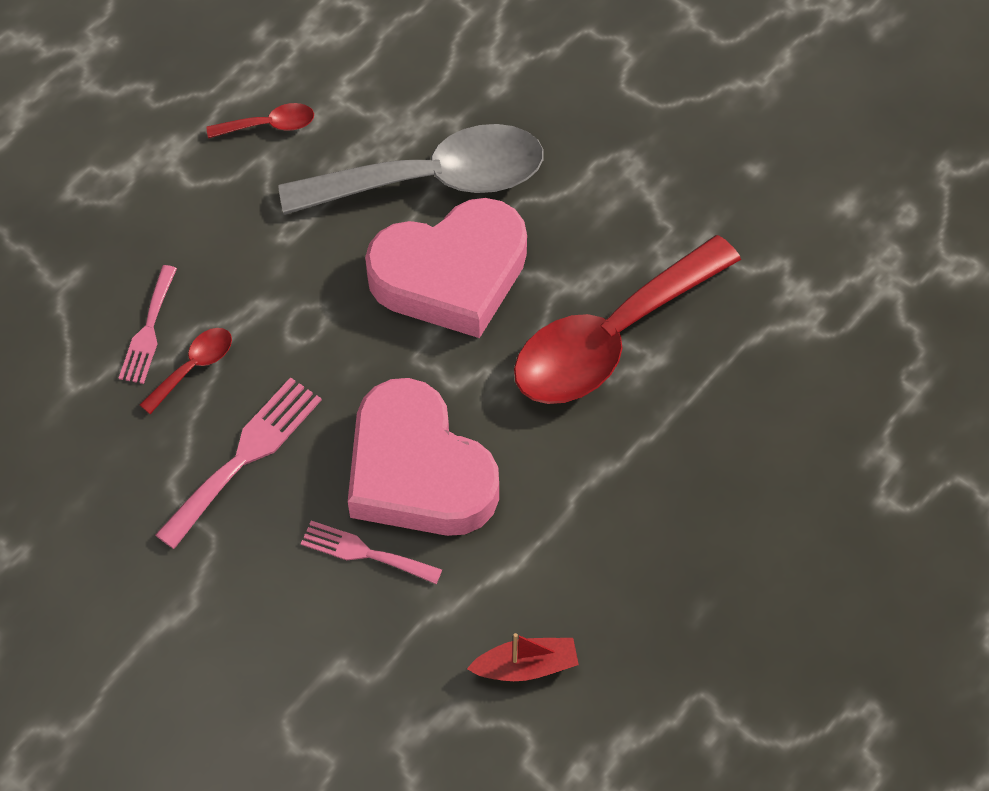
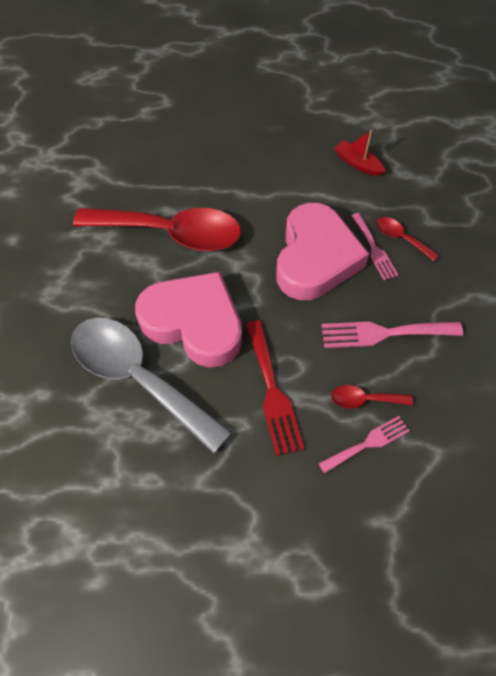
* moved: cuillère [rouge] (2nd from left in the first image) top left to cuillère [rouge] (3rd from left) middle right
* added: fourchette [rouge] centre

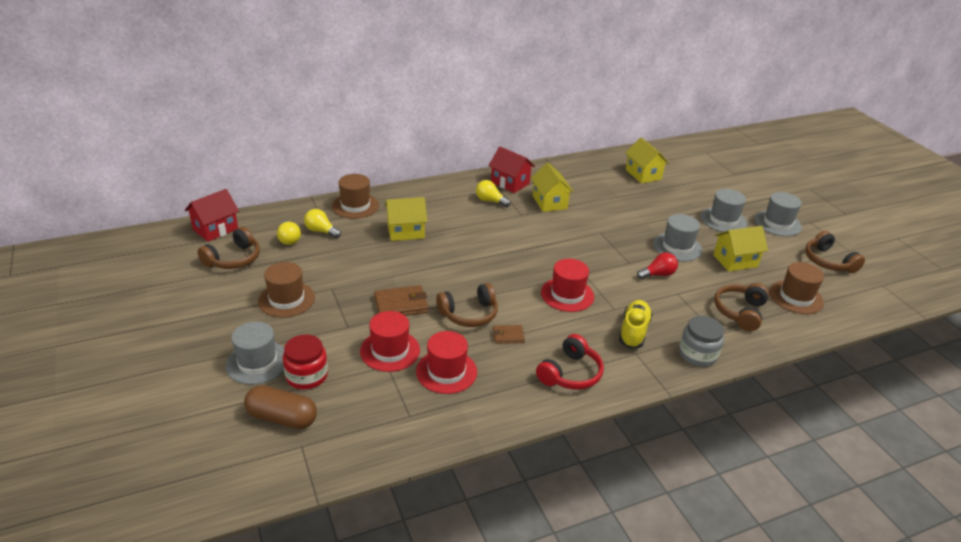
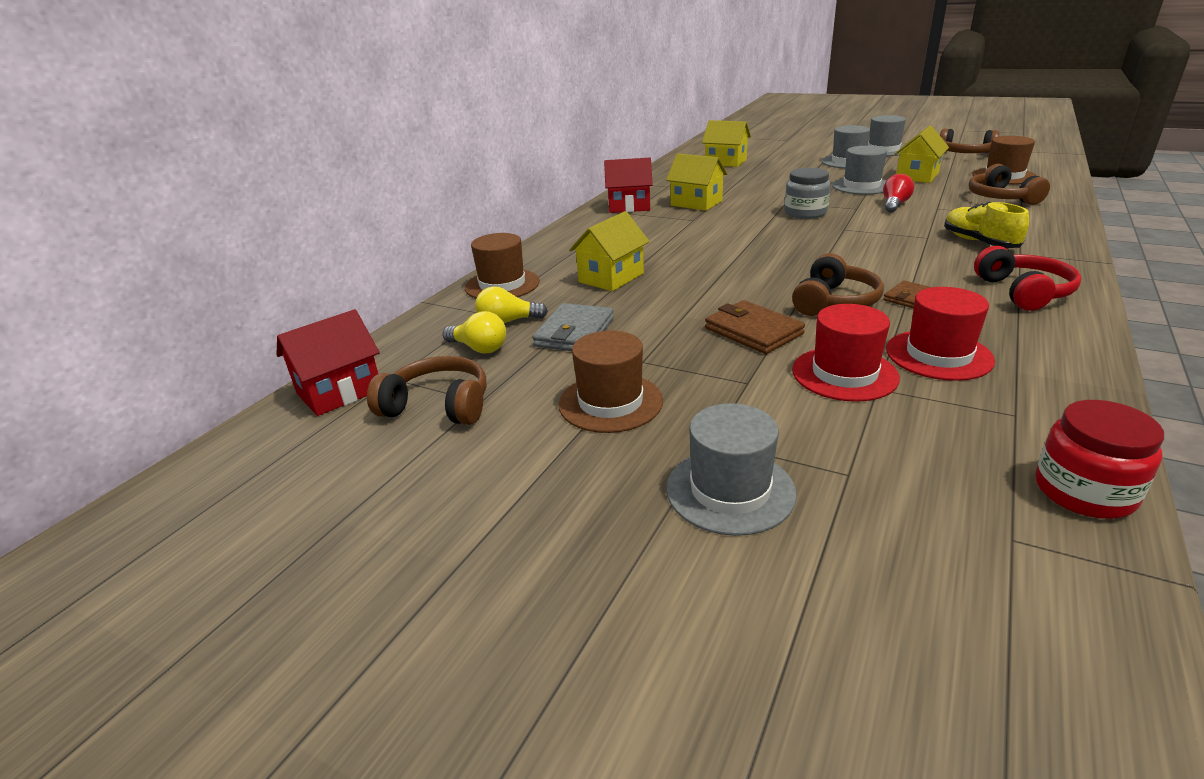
* turned: maison [rouge] (1st from left) middle left = middle left 45 degrees clockwise
* turned: casque audio [marron] (1st from left) middle left = centre 75 degrees counterclockwise
* removed: gélule [marron] bottom left
* moved: bocal [rouge] bottom left to middle right
* turned: portefeuille [marron] (1st from left) centre = centre 75 degrees counterclockwise
* removed: ampoule [jaune] (3rd from left) centre
* removed: chapeau [rouge] (3rd from left) centre
* moved: bocal [gris] middle right to top right
* added: portefeuille [gris] centre

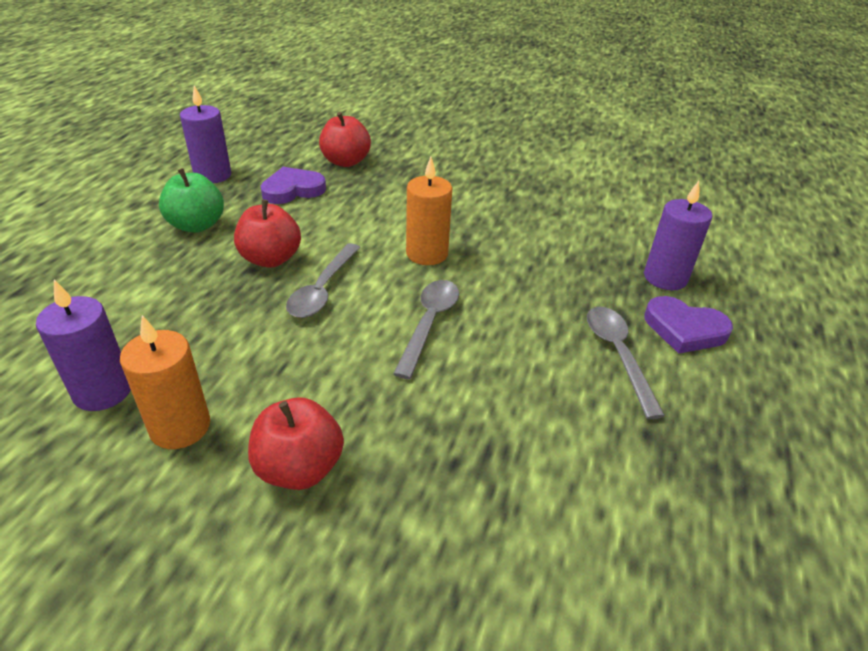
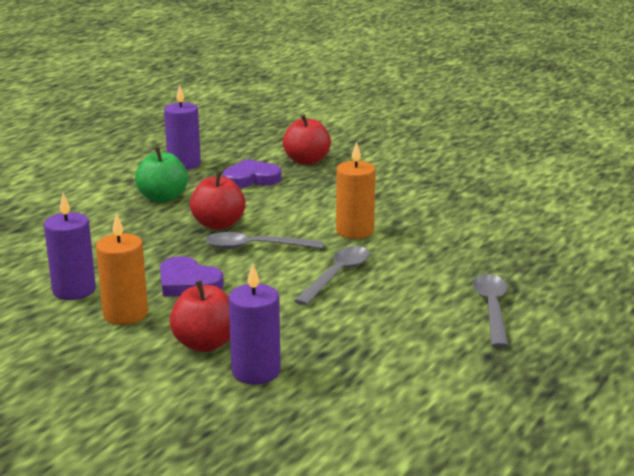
* turned: cuillère [gris] (1st from left) centre = centre 60 degrees clockwise
* moved: bougie [violet] (3rd from left) middle right to bottom centre
* moved: cœur [violet] (2nd from left in the first image) middle right to cœur [violet] (1st from left) middle left

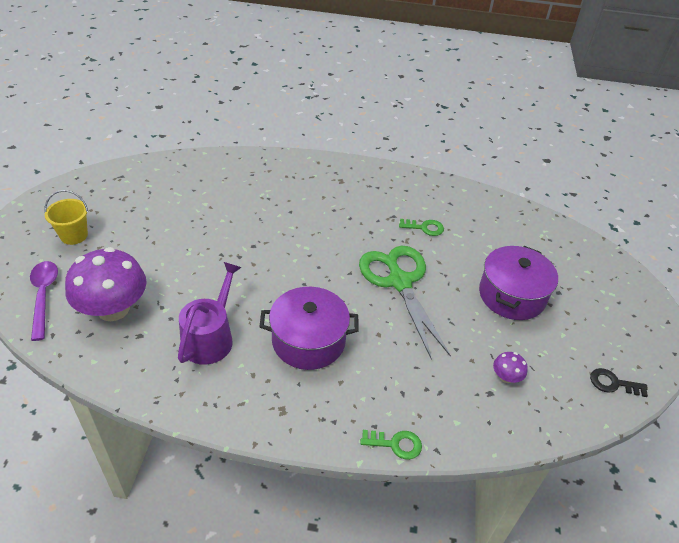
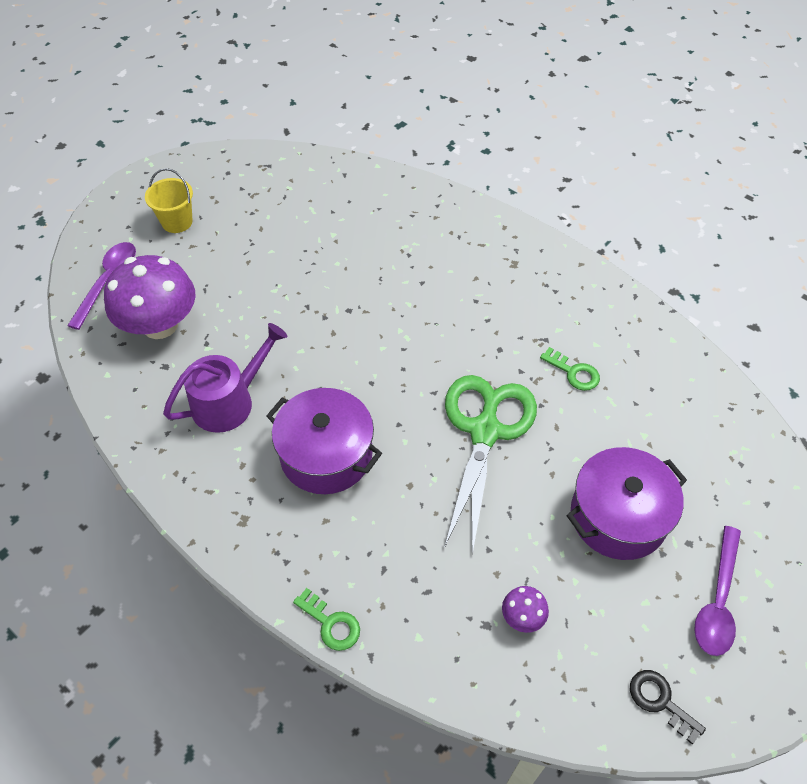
* added: cuillère [violet] (2nd from left) bottom right

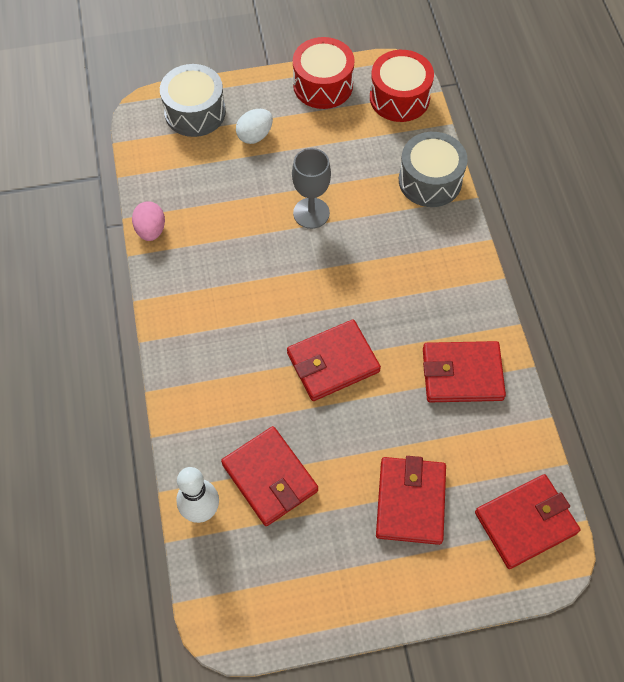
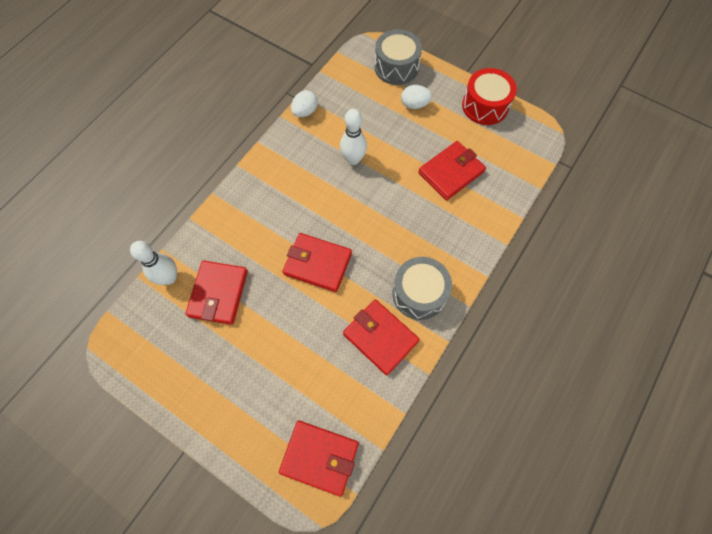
* recoloured: œuf [rose] top left to œuf [blanc] (1st from left) top centre
* removed: verre à pied [gris] top centre
* removed: tambour [rouge] (2nd from left) top centre
* moved: portefeuille [rouge] (3rd from left in the first image) bottom centre to portefeuille [rouge] (5th from left) top centre
* moved: tambour [gris] (2nd from left) top right to centre
* added: quille [blanc] (2nd from left) top centre

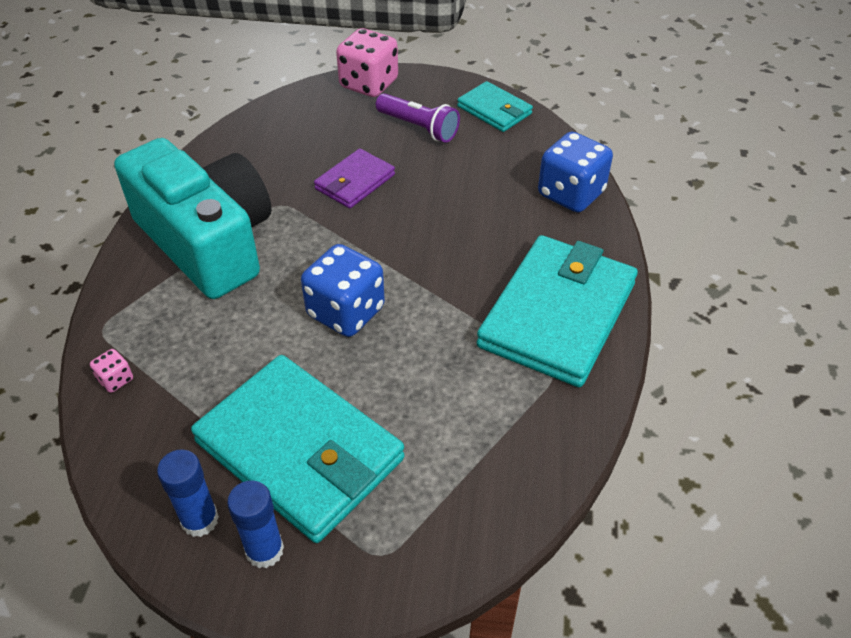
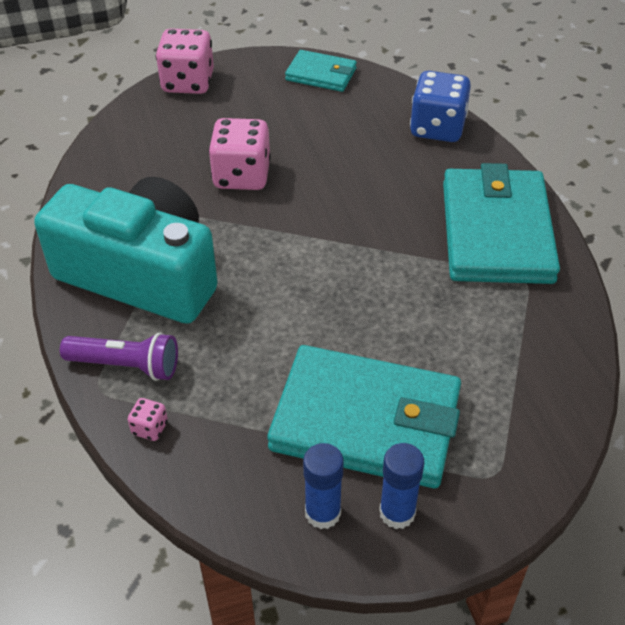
* removed: dé [bleu] (1st from left) centre
* replaced: portefeuille [violet] top centre to dé [rose] (3rd from left) top centre
* moved: lampe de poche [violet] top centre to middle left

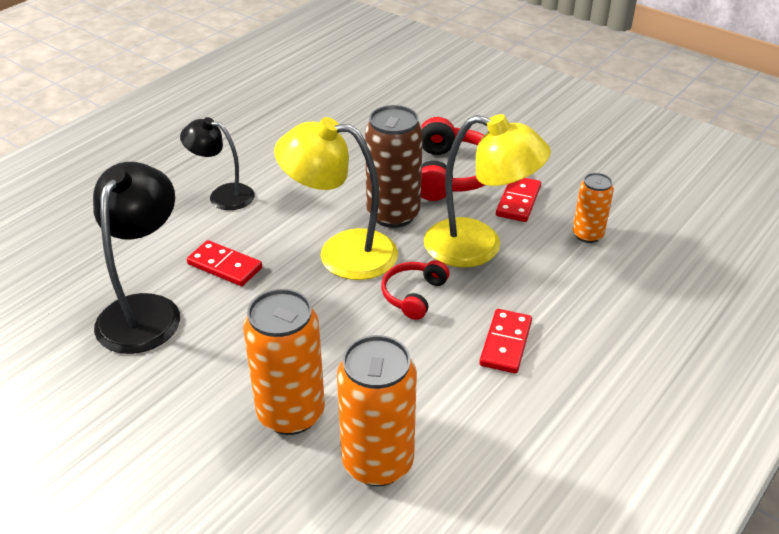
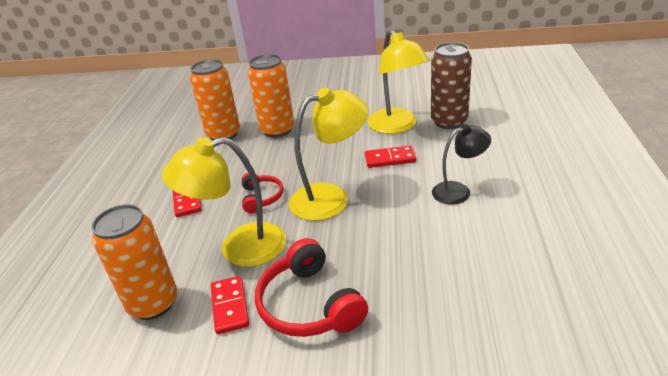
* recoloured: lampe [noir] (1st from left) middle left to lampe [jaune] (3rd from left) top centre
* moved: canette [marron] top centre to top right
* resized: canette [orange] (3rd from left in the first image) middle right = bottom left x1.74

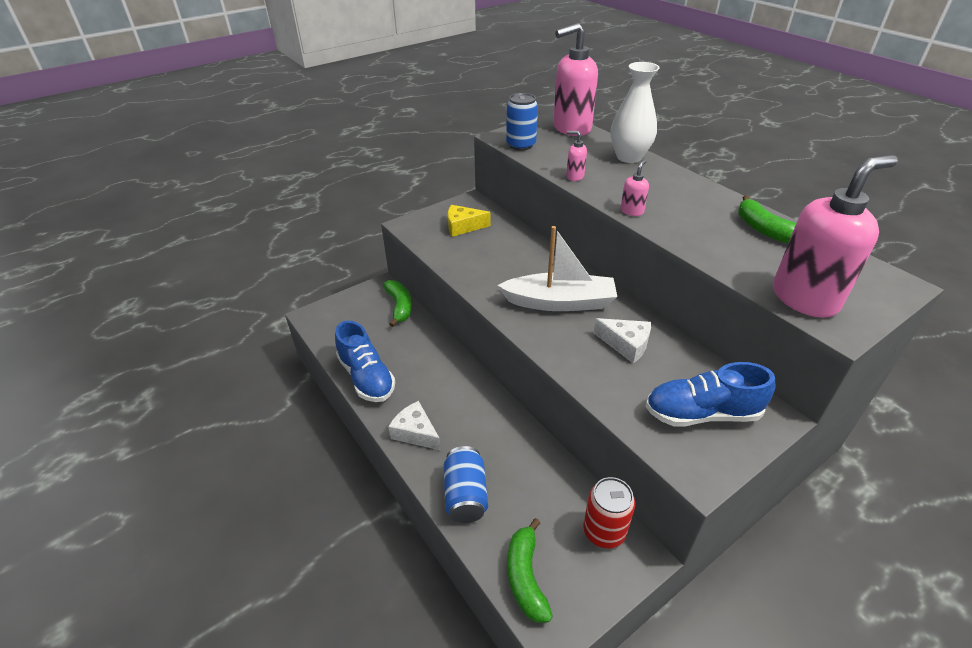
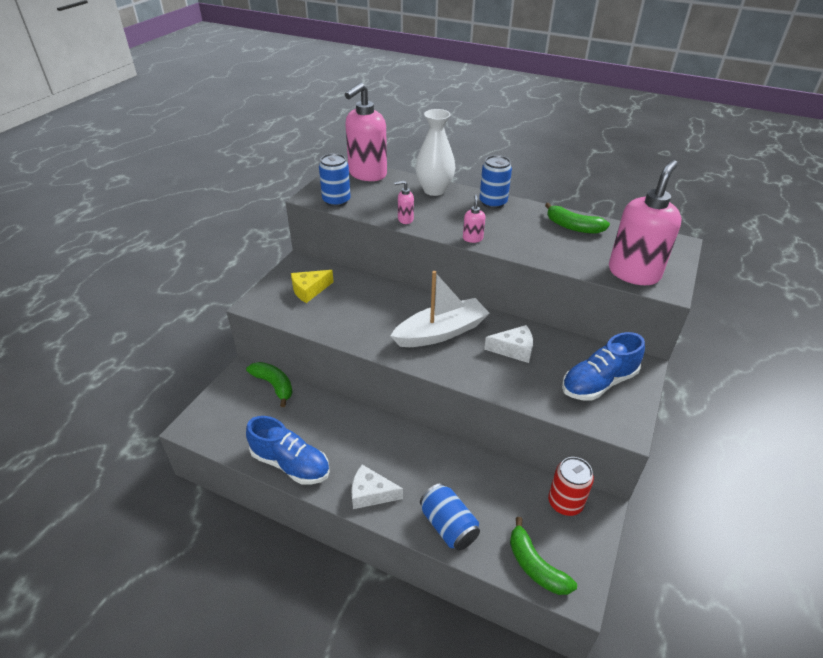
* added: canette [bleu] (3rd from left) top centre

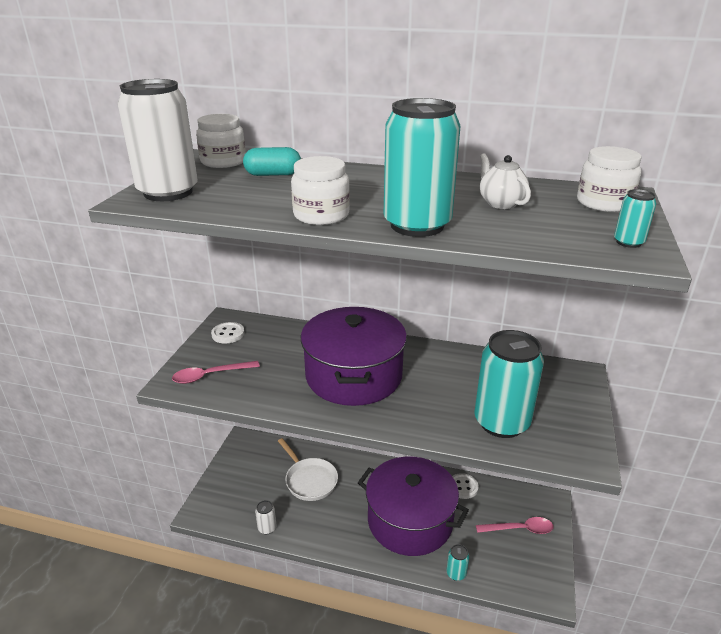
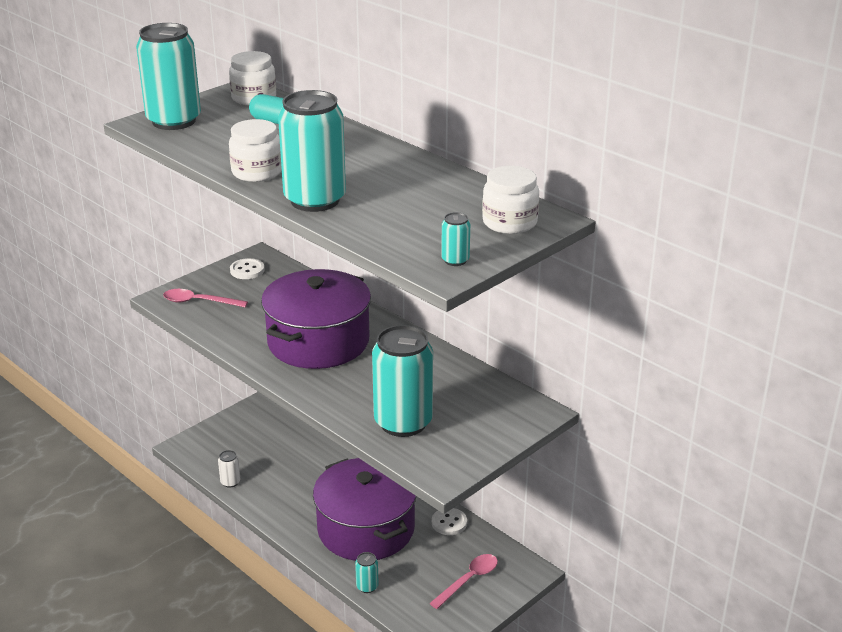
* recoloured: canette [blanc] (1st from left) top left to canette [turquoise] (1st from left) top left
* removed: poêle [blanc] bottom centre
* turned: cuillère [rose] (2nd from left) bottom right = bottom centre 75 degrees counterclockwise
* removed: théière [blanc] top right

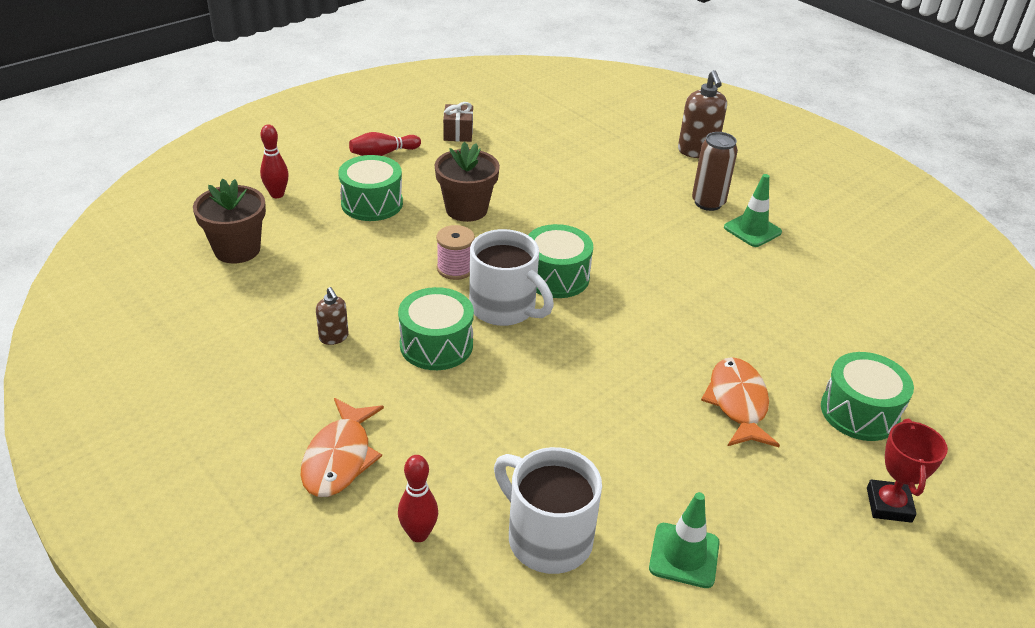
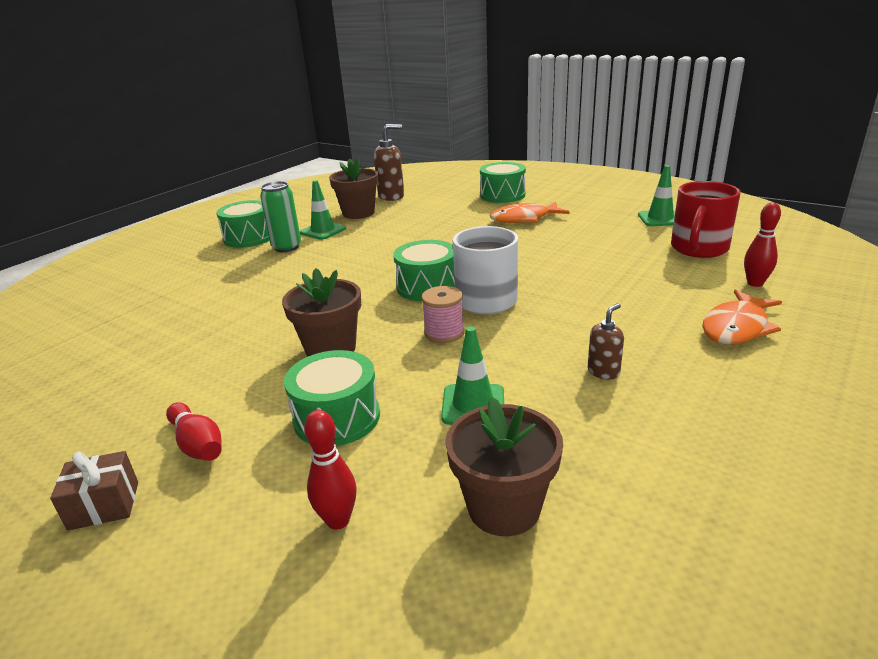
* turned: poisson [orange] (1st from left in the first image) bottom left = middle right 135 degrees clockwise
* moved: tambour [vert] (2nd from left in the first image) centre to tambour [vert] (1st from left) middle left
* moved: cadeau [marron] top centre to bottom left
* recoloured: tasse [blanc] (2nd from left) bottom centre to tasse [rouge] top right
* moved: distributeur de savon [marron] (2nd from left in the first image) top right to distributeur de savon [marron] (1st from left) top centre
* recoloured: canette [marron] top right to canette [vert] top left
* removed: trophée [rouge] bottom right
* added: pot de fleurs [marron] (2nd from left) top centre
* added: cône de chantier [vert] (2nd from left) centre

